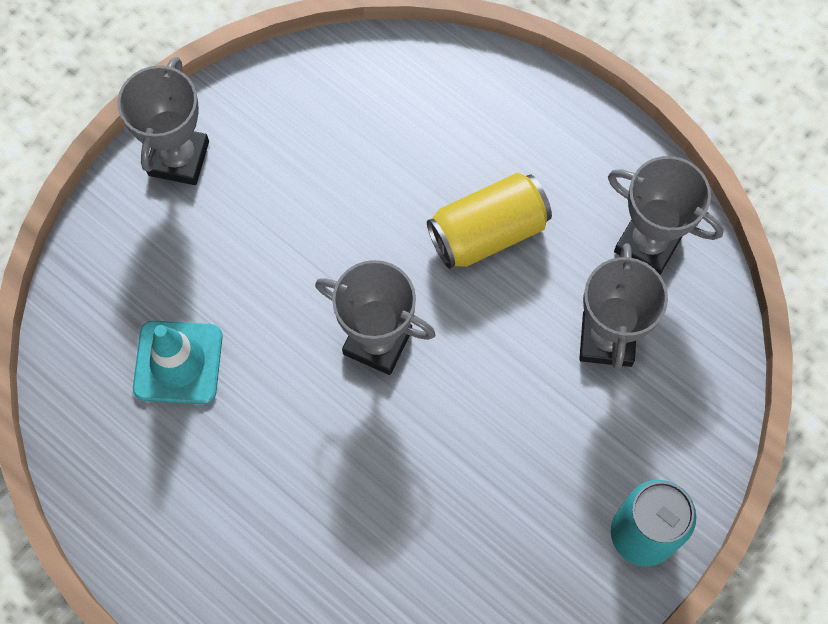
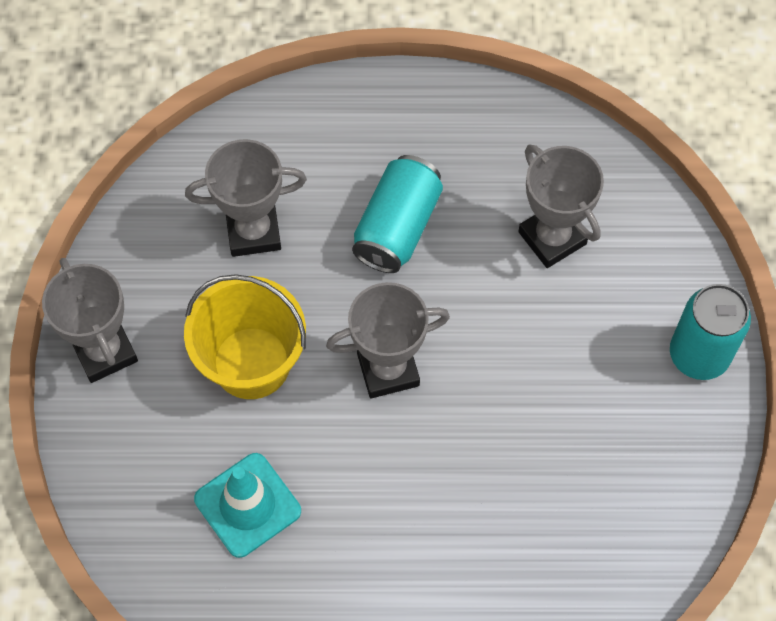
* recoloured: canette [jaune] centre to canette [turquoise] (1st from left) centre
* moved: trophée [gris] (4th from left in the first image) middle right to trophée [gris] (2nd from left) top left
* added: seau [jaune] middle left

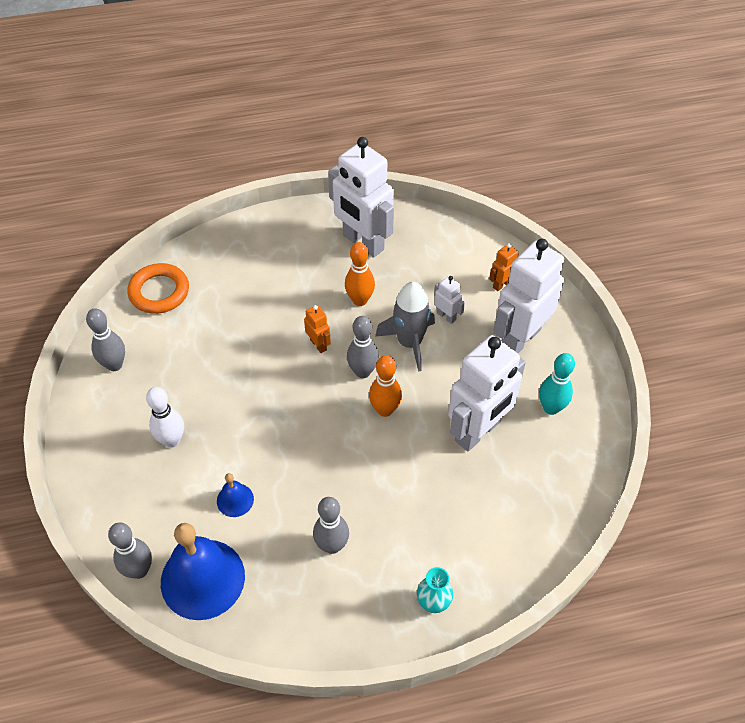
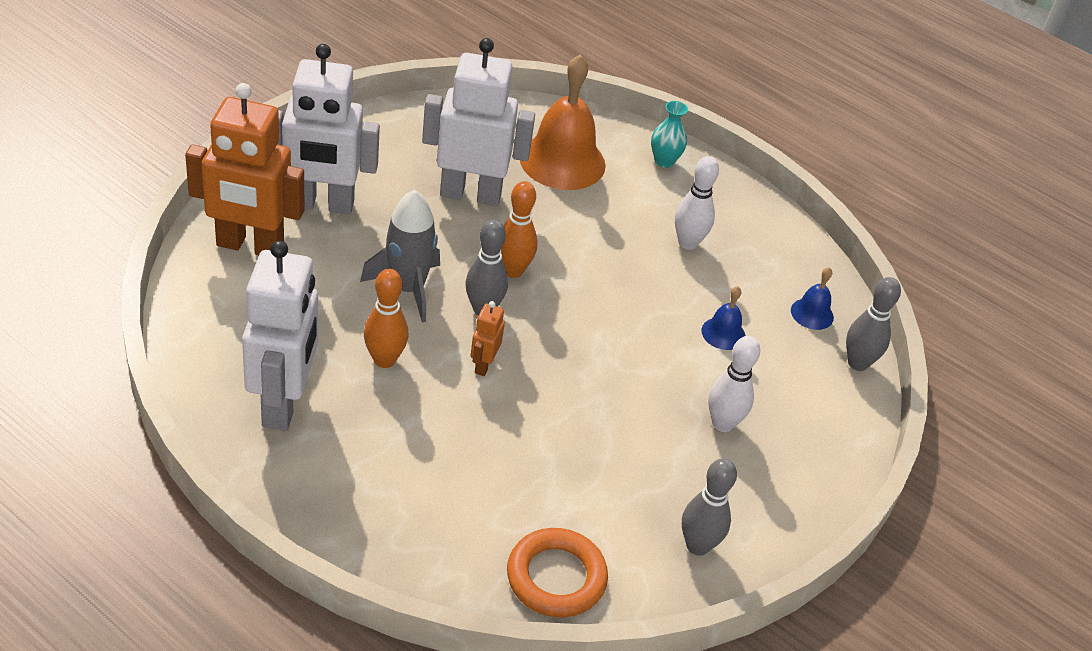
* resized: cloche [bleu] (1st from left in the first image) bottom left = middle right x0.46
* recoloured: quille [gris] (3rd from left) bottom centre to quille [blanc] (1st from left) top centre
* removed: robot [blanc] (2nd from left) centre
* resized: robot [orange] (2nd from left in the first image) middle right = top left x2.32
* removed: quille [turquoise] middle right
* added: cloche [orange] top centre

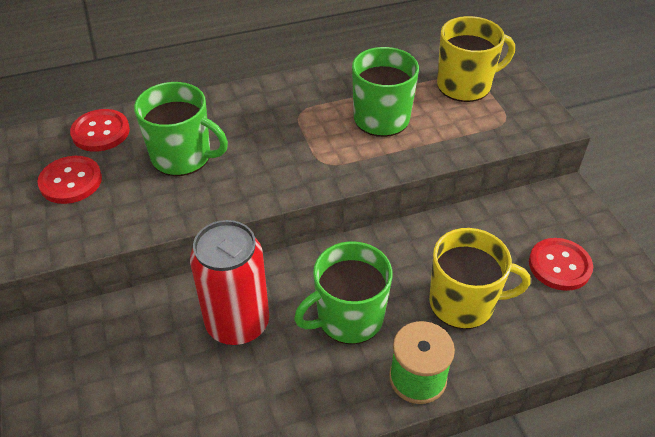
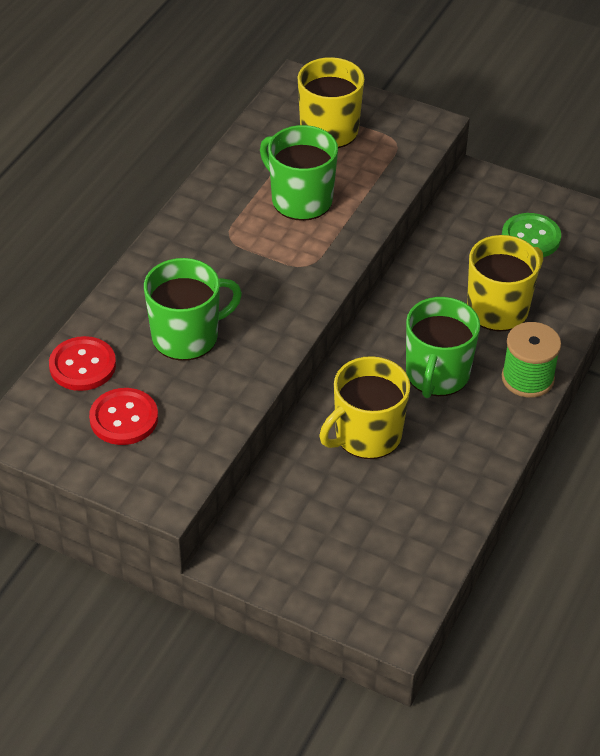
* replaced: canette [rouge] centre to tasse [jaune] (2nd from left) centre
* recoloured: bouton [rouge] (3rd from left) middle right to bouton [vert] top right

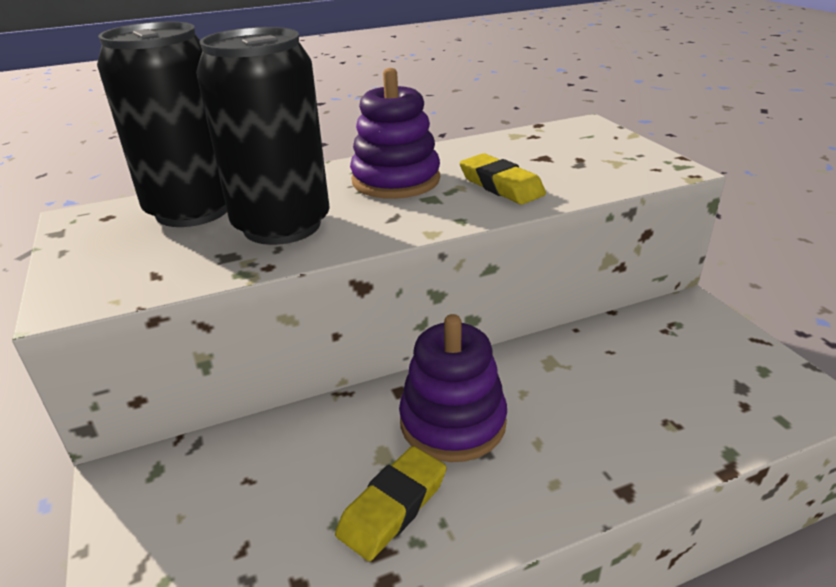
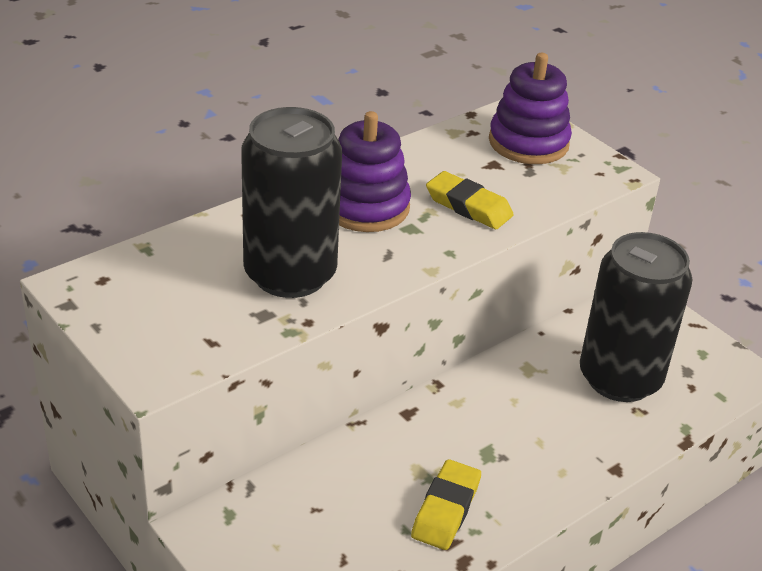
* moved: canette [noir] (1st from left in the first image) top left to canette [noir] (2nd from left) middle right
* moved: jouet à empiler [violet] (2nd from left) centre to top right

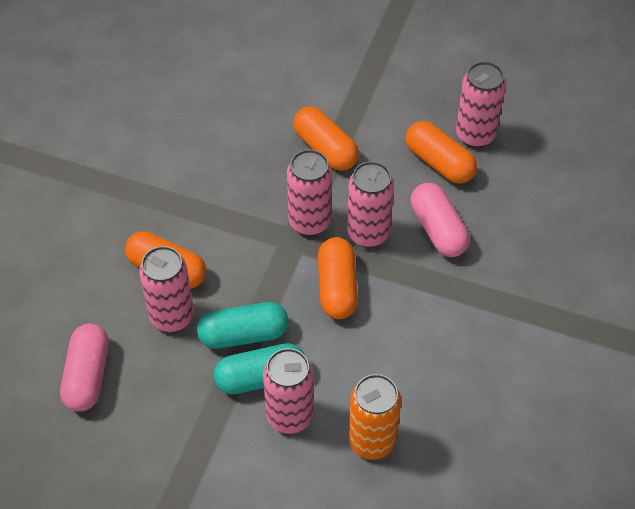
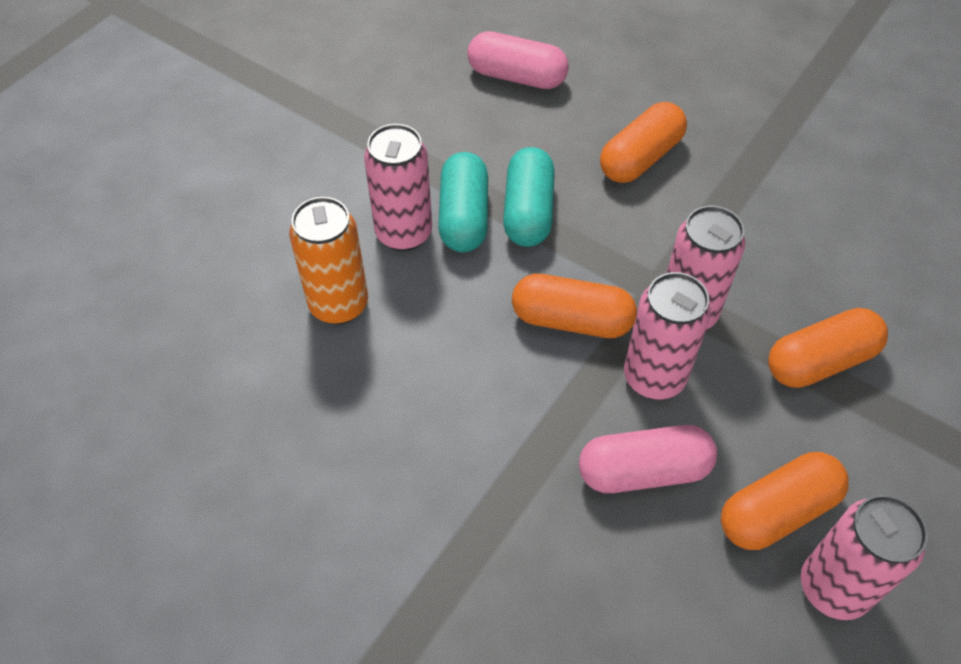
* removed: canette [rose] (1st from left) middle left

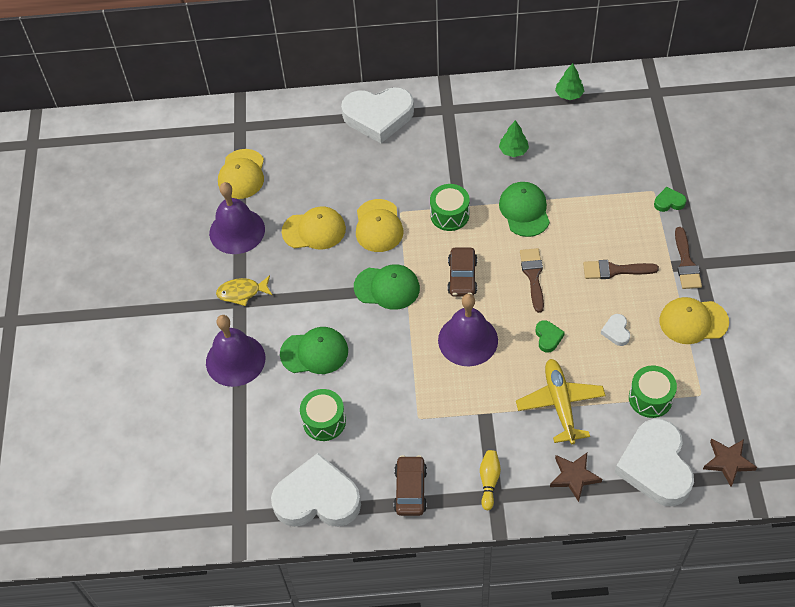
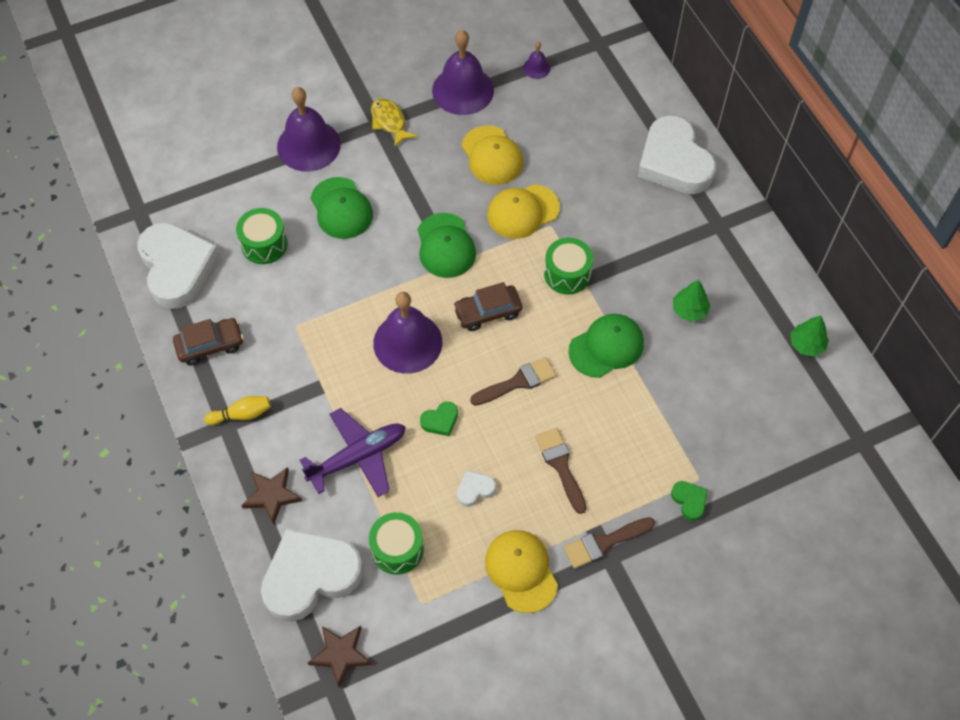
* replaced: casquette [jaune] (1st from left) top left to cloche [violet] (4th from left) top centre
* recoloured: avion [jaune] middle right to avion [violet] centre

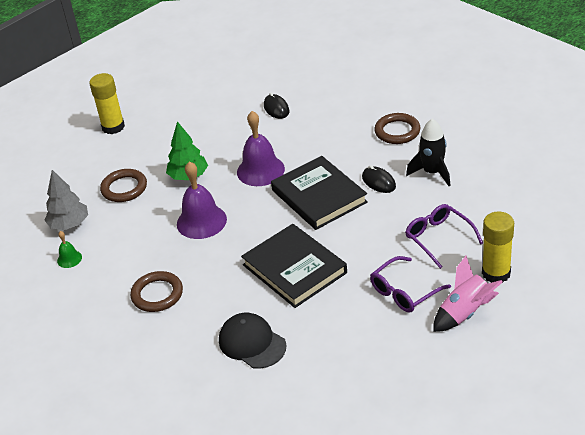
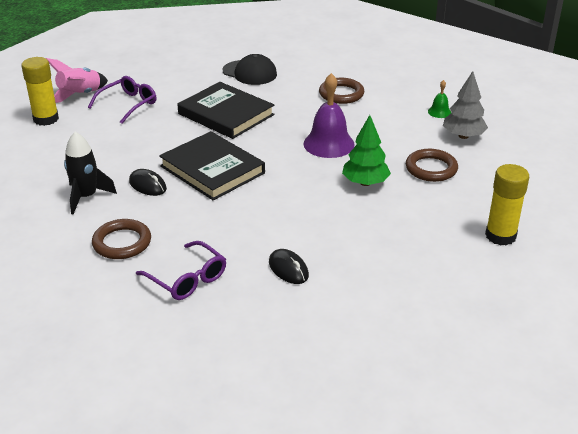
* removed: cloche [violet] (2nd from left) centre
* moved: lunettes [violet] (2nd from left) middle right to middle left

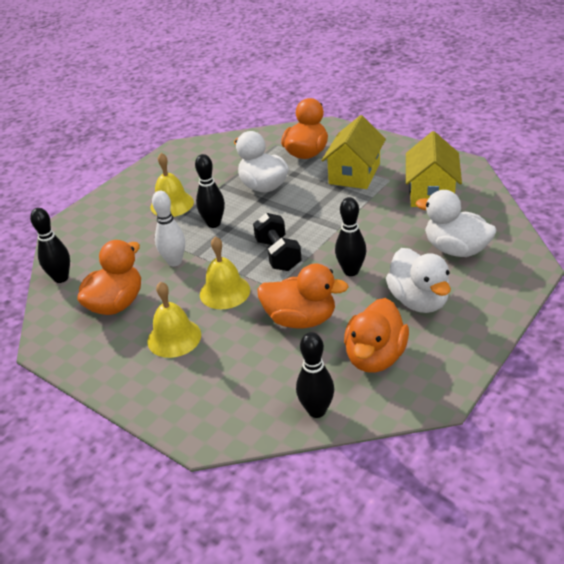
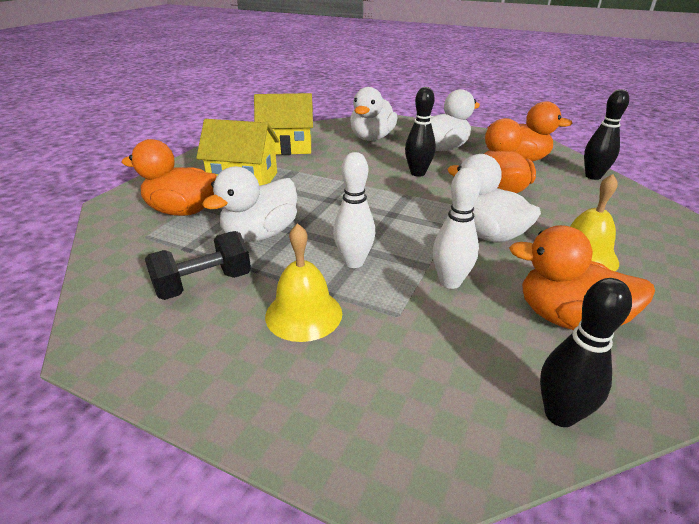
* recoloured: quille [noir] (2nd from left) centre to quille [blanc] (1st from left) centre
* replaced: cloche [jaune] (3rd from left) centre to canard [blanc] (4th from left) middle right
* moved: haltère [noir] centre to middle left

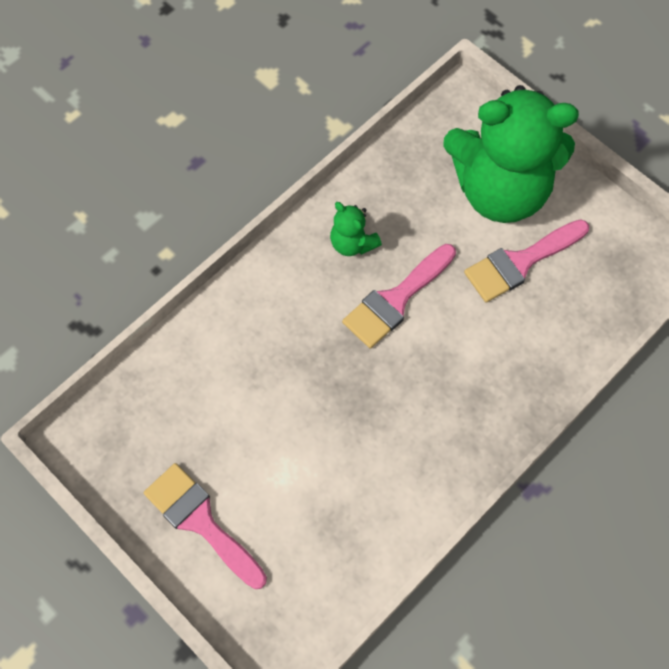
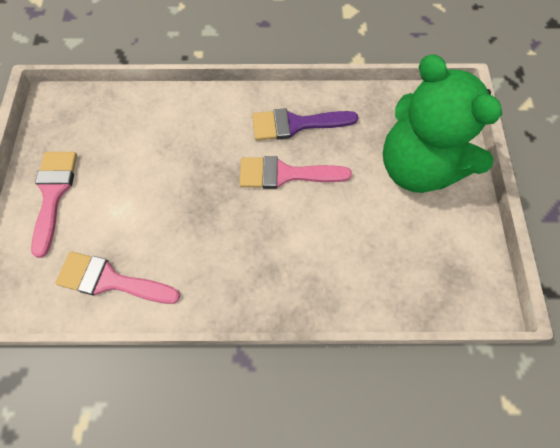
* replaced: ours en peluche [vert] (1st from left) centre to pinceau [violet] top centre
* moved: pinceau [rose] (3rd from left in the first image) middle right to pinceau [rose] (2nd from left) middle left

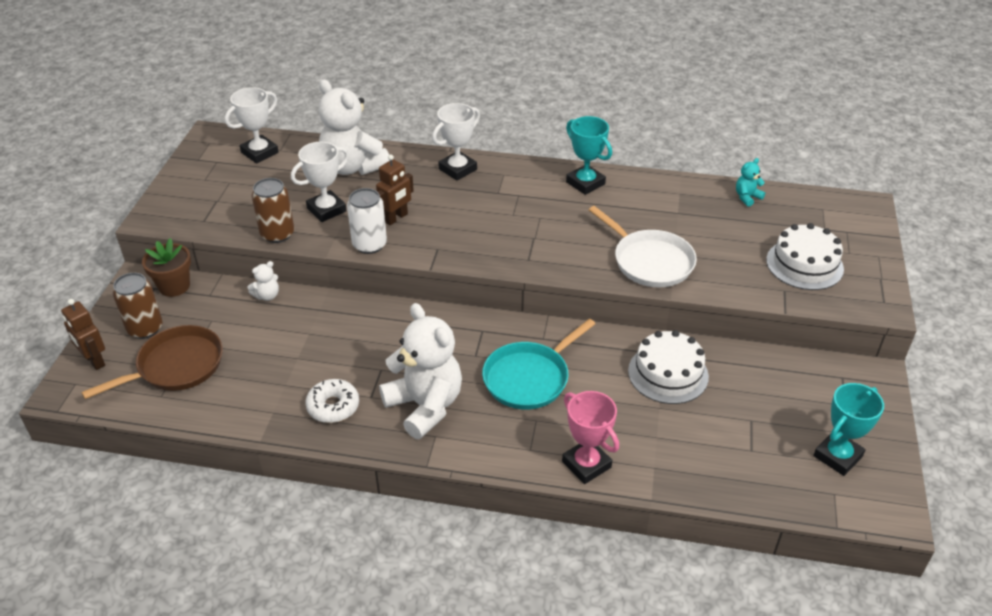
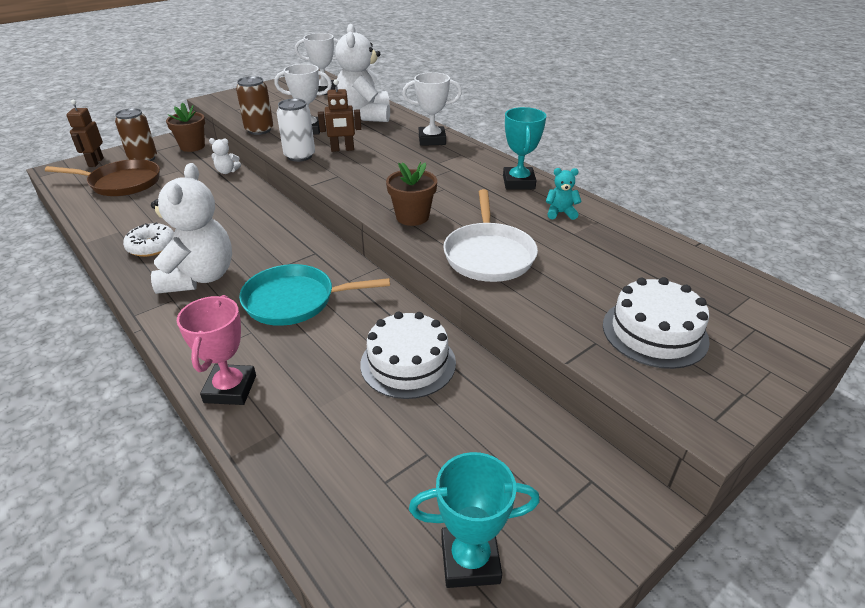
* moved: ours en peluche [turquoise] top right to top centre
* added: pot de fleurs [marron] (2nd from left) top centre

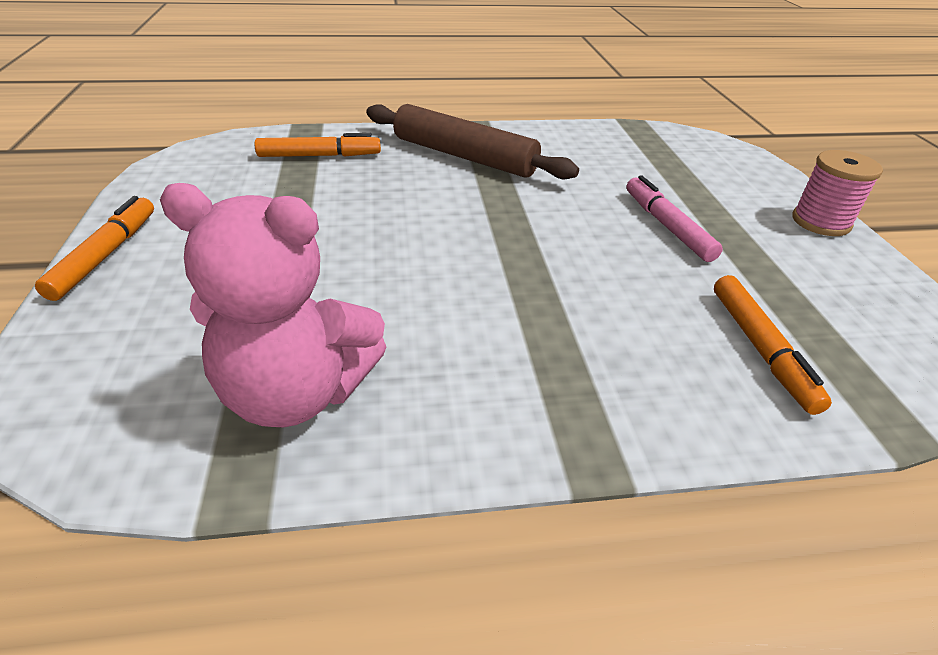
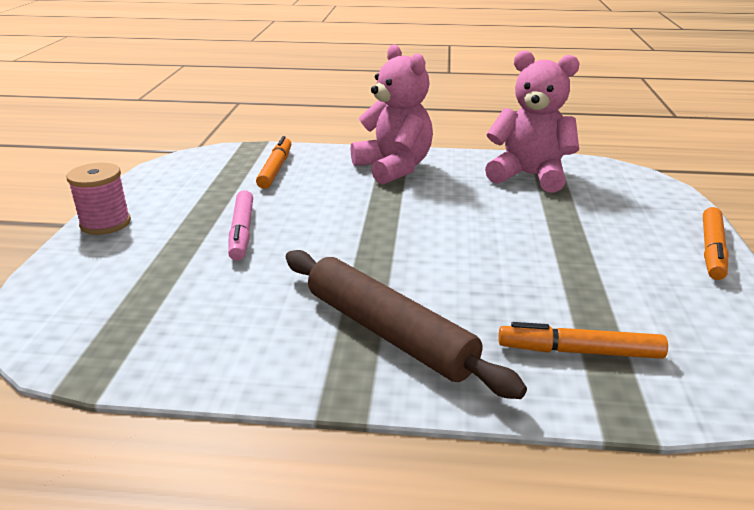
* added: ours en peluche [rose] (1st from left) top centre

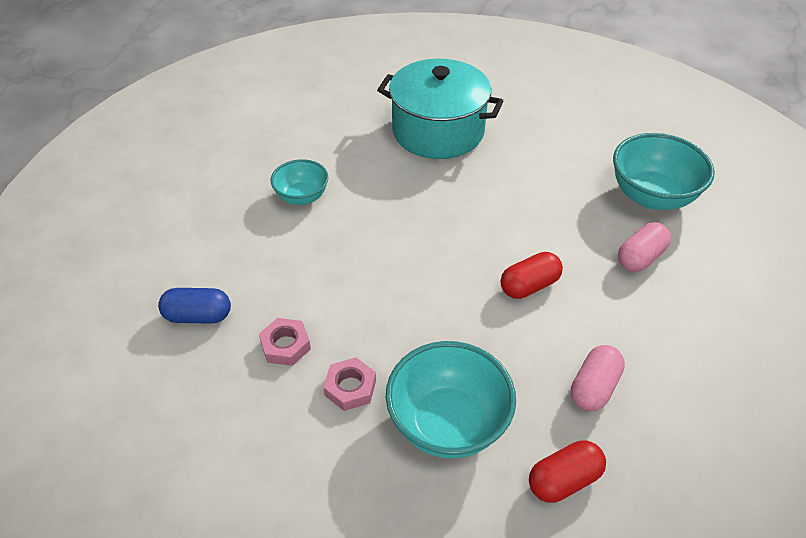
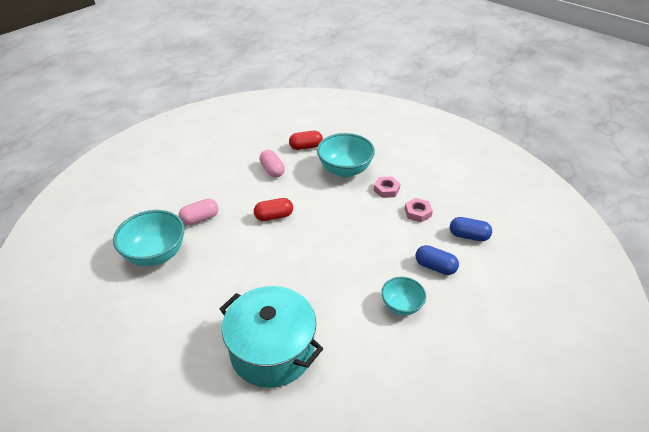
* turned: gélule [rose] (1st from left in the first image) bottom right = centre 75 degrees counterclockwise
* added: gélule [bleu] (1st from left) middle right

